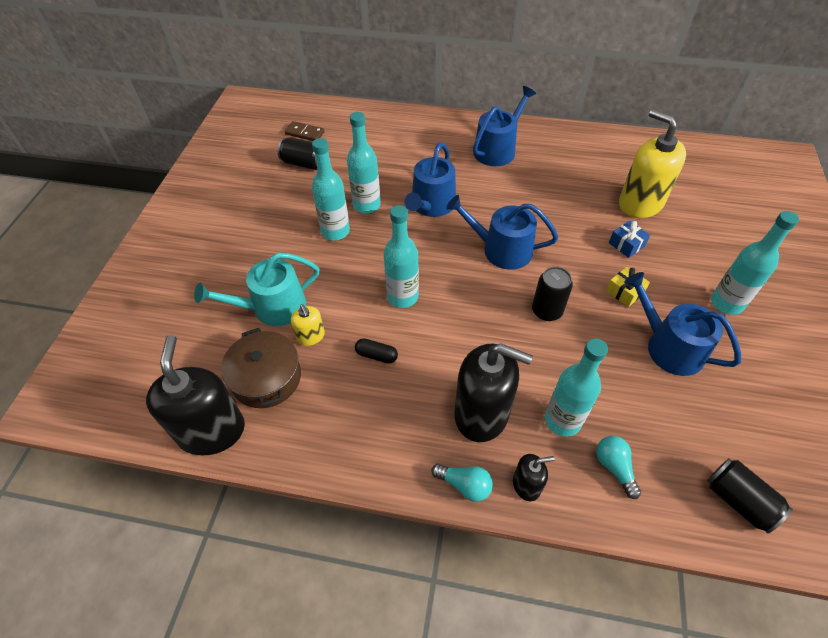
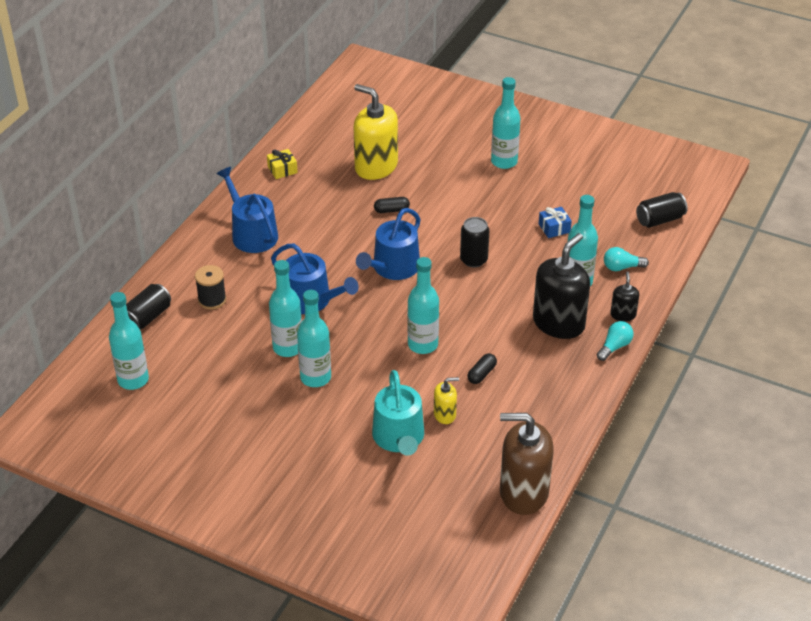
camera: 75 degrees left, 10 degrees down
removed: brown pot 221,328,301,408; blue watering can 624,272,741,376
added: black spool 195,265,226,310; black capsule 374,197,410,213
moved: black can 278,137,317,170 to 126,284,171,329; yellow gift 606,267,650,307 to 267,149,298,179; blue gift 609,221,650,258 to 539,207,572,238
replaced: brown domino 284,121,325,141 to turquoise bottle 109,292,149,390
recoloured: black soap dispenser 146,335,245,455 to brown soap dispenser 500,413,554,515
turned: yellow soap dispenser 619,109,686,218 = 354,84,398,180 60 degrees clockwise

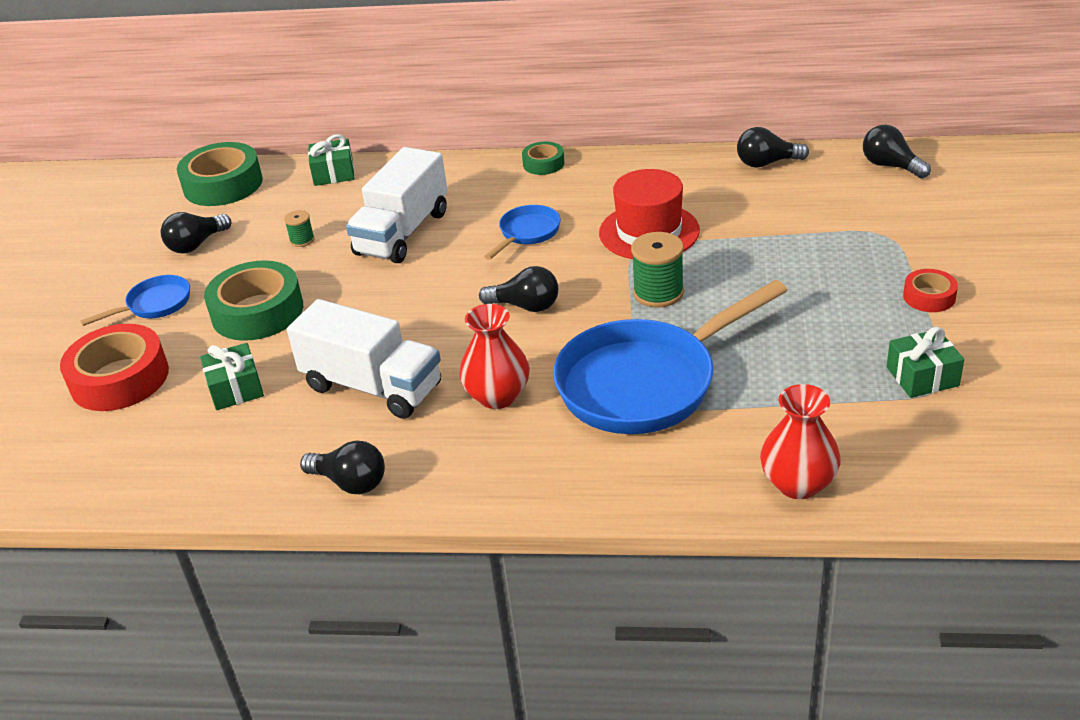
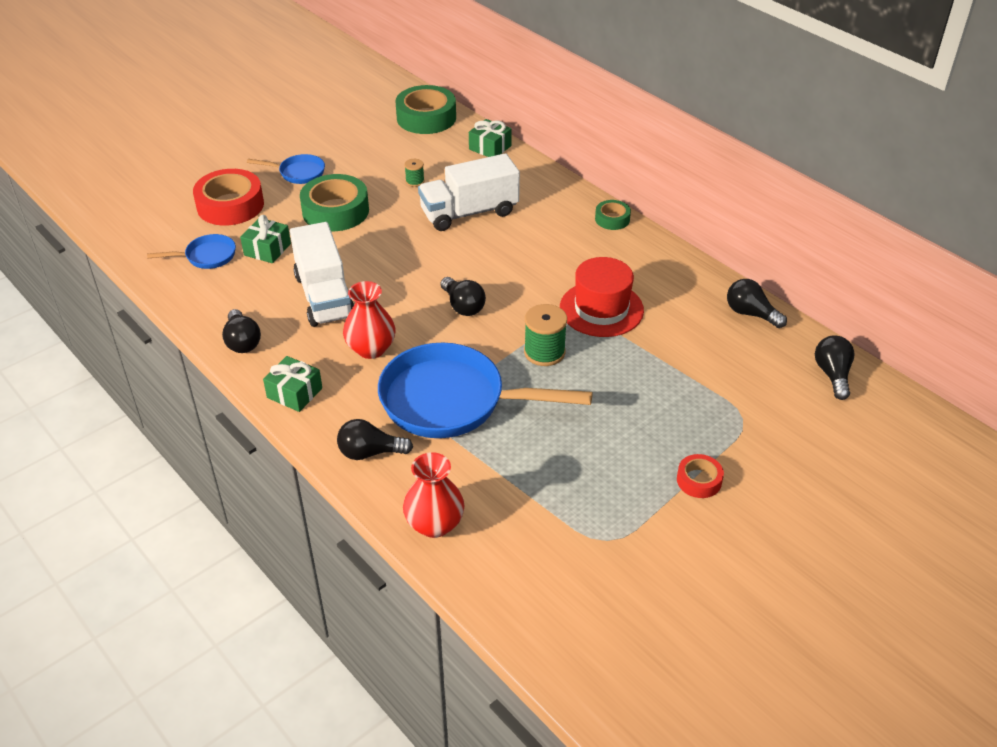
camera: 40 degrees right, 5 degrees up
moved: black light bulb 161,212,231,254 to 337,419,413,460; blue pan 484,205,561,260 to 147,234,236,269; green gift 887,327,964,398 to 263,356,322,412

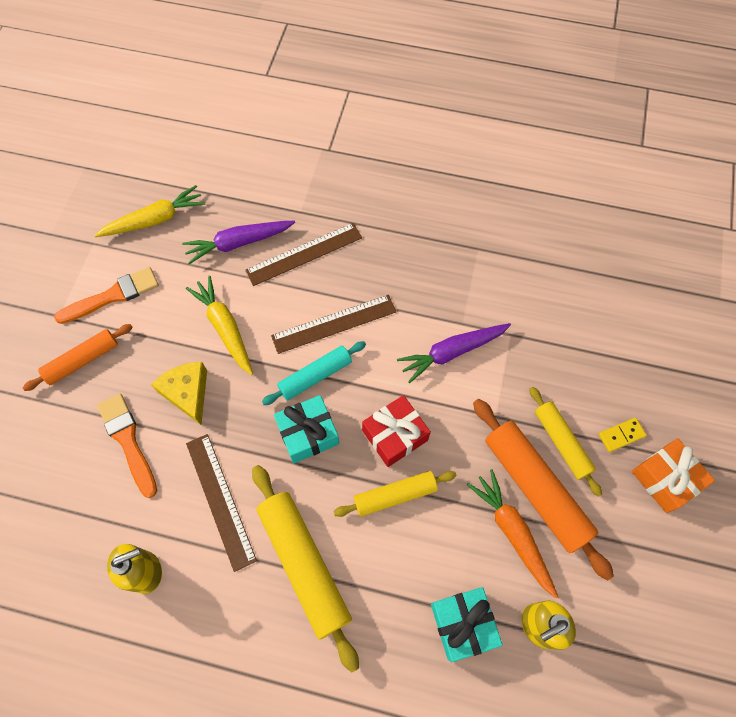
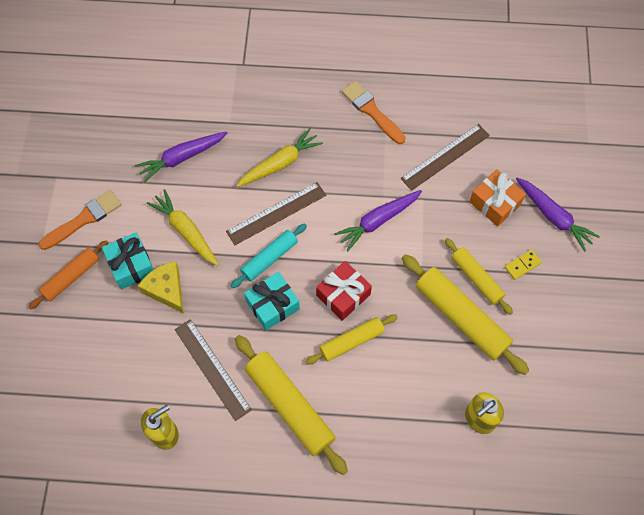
camera: 10 degrees left, 0 degrees up
removed: orange carrot 467,469,559,599
added: purple carrot 516,178,600,252
moved: yellow carrot 94,185,205,237 to 236,128,323,187; orange brush 97,394,157,498 to 342,81,406,144; brown ruler 245,223,362,286 to 400,124,490,191; turquoise gift 431,587,503,662 to 102,232,154,289; orange gift 632,438,715,513 to 469,169,526,227
recoloured: orange rolling pin 473,399,614,581 to yellow rolling pin 402,254,529,375

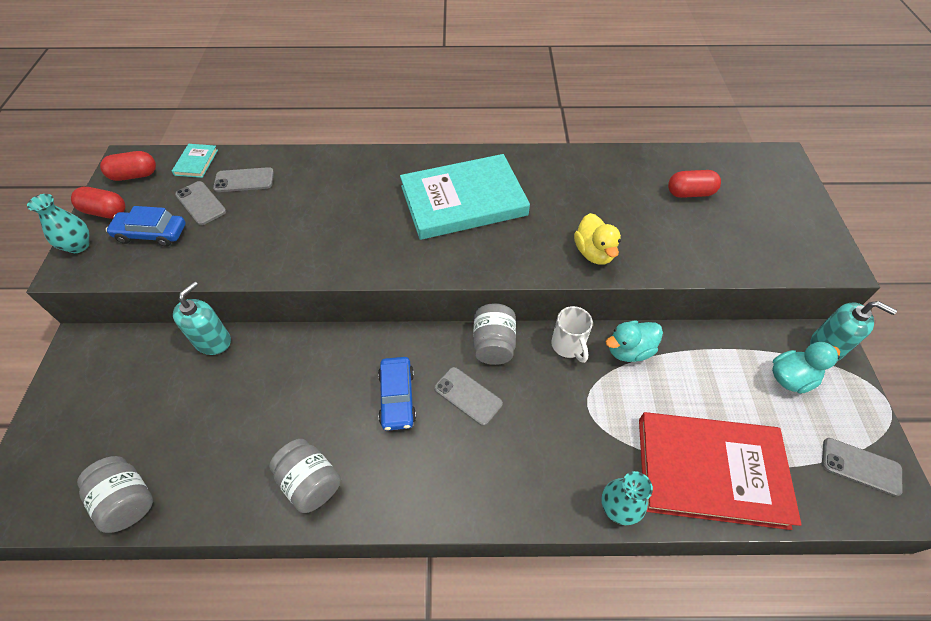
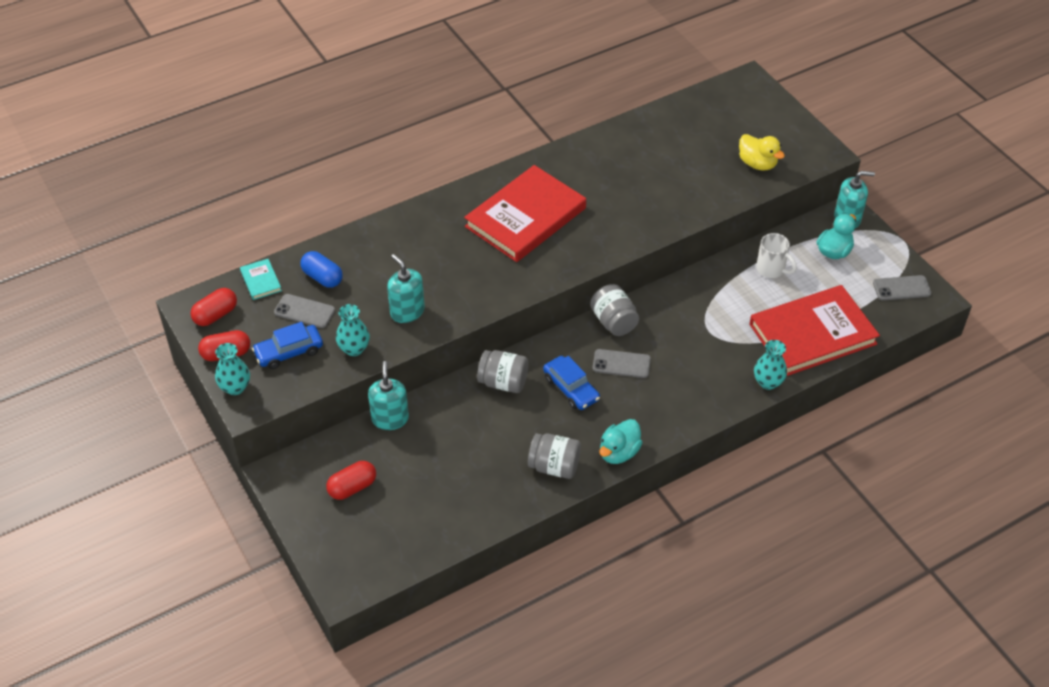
camera: 30 degrees left, 5 degrees down
added: turquoise vase 336,304,370,356; turquoise soap dispenser 387,254,425,323
moved: grey jar 77,456,153,533 to 477,350,528,393; white mug 551,306,593,363 to 756,233,797,278; yellow duck 574,213,621,264 to 739,134,785,171; turquoise duck 606,320,663,362 to 599,419,643,464; red capsule 668,170,721,198 to 326,461,376,500
replaced: grey phone 213,167,274,192 to blue capsule 301,251,343,288
recoloured: turquoise book 400,154,530,240 to red book 464,165,586,262

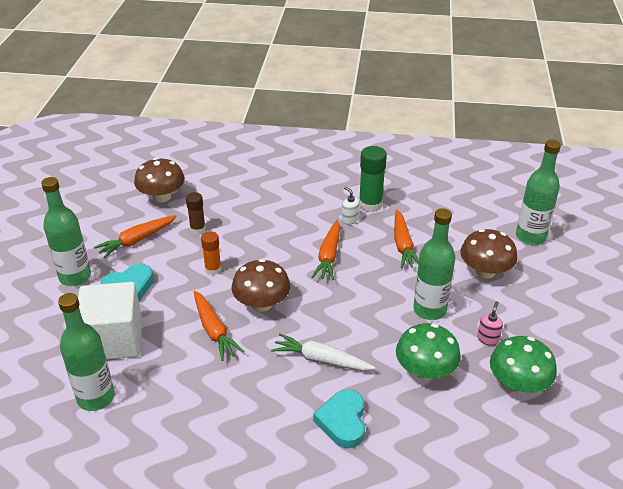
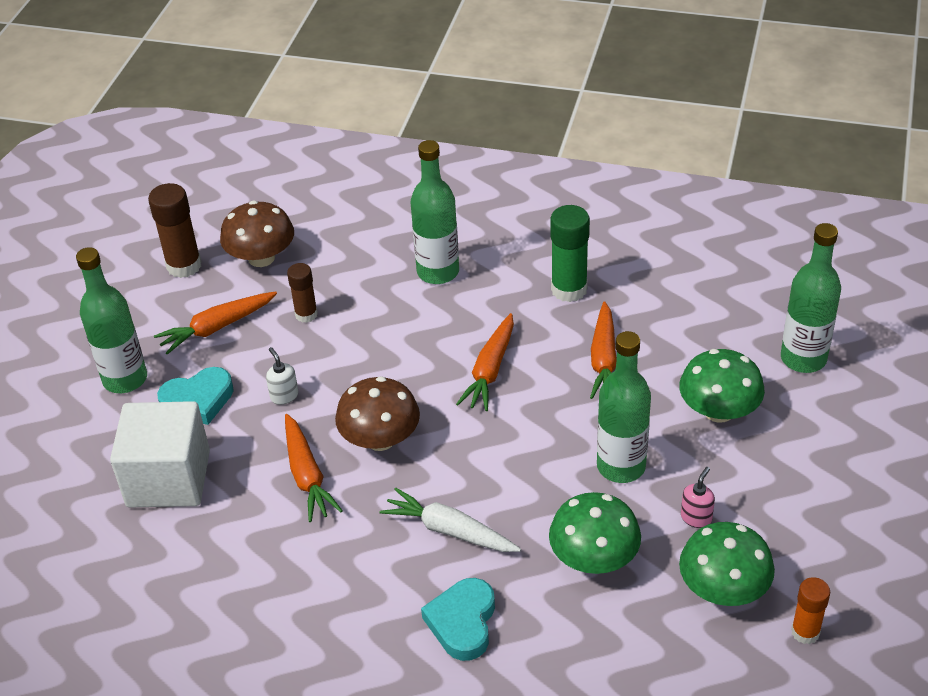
camera: 10 degrees right, 5 degrees up
added: brown glue stick 148,183,202,278
moved: green bottle 58,293,115,411 to 411,140,459,284; orange glue stick 201,231,221,275 to 791,577,830,644; white soap dispenser 342,186,360,224 to 266,347,298,405
recoloured: brown mushroom 460,229,517,279 to green mushroom 679,349,765,423

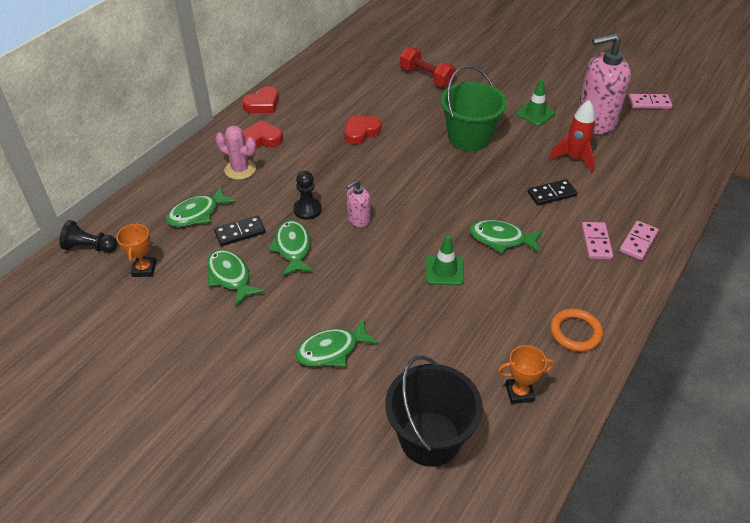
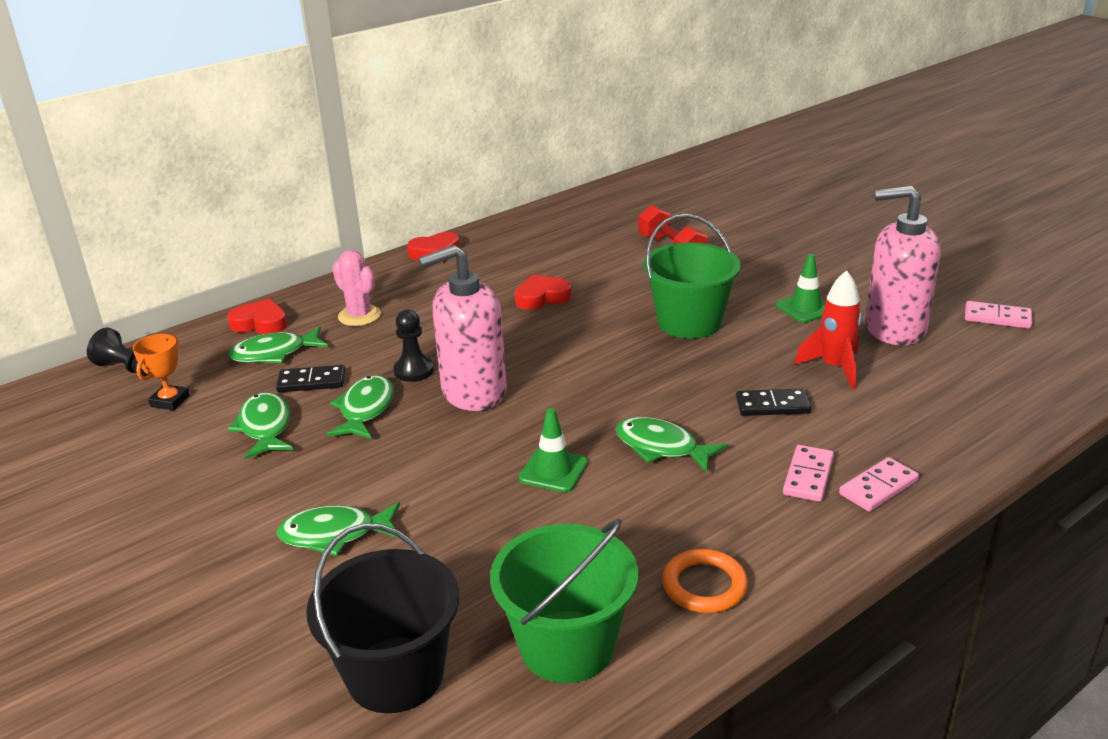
camera: 20 degrees right, 15 degrees down
moved: red heart 243,120,283,148 to 227,299,288,334
replaced: orange trophy 498,345,555,404 to green bucket 490,519,638,683
resized: pink soap dispenser 347,180,371,227 = 419,245,507,411 x2.11

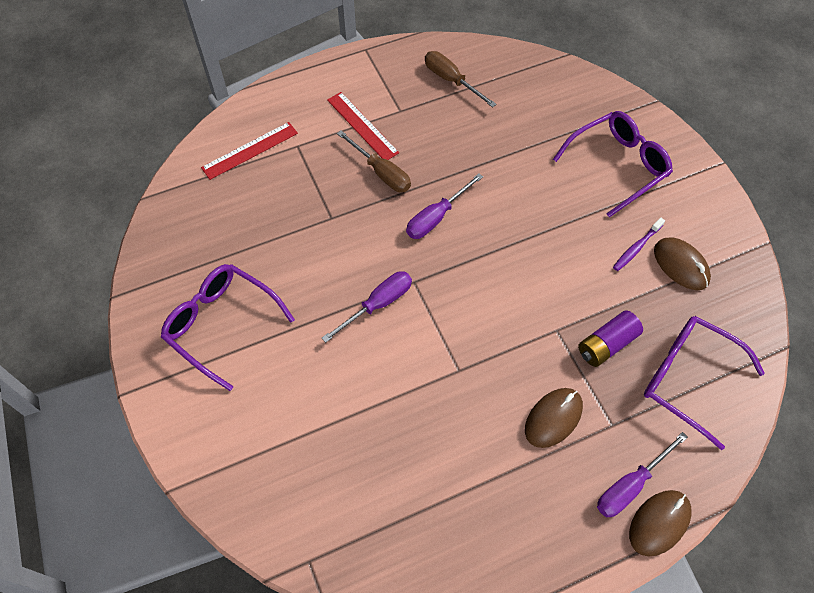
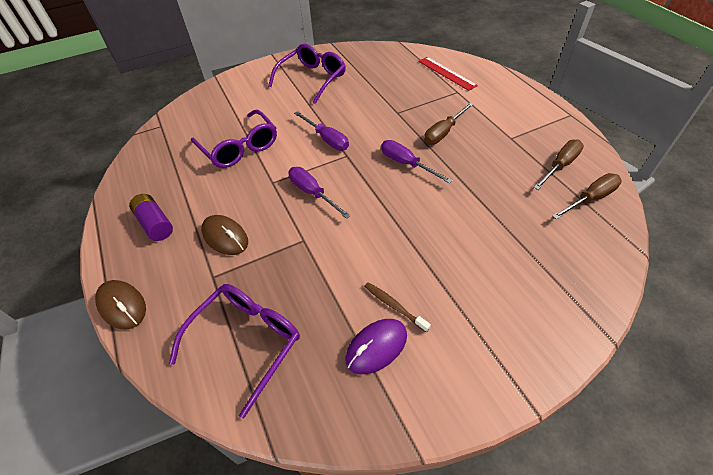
camera: 90 degrees right, 10 degrees down
removed: red ruler 327,92,399,160
added: brown screwdriver 552,173,622,219
moved: purple glasses 553,111,673,218 to 191,110,277,168; purple battery 578,310,643,367 to 129,194,173,241; purple screwdriver 597,432,688,517 to 289,167,351,219
recoloured: purple toothbrush 613,218,665,271 to brown toothbrush 364,282,431,332; brown mouse 654,238,711,290 to purple mouse 345,319,407,374

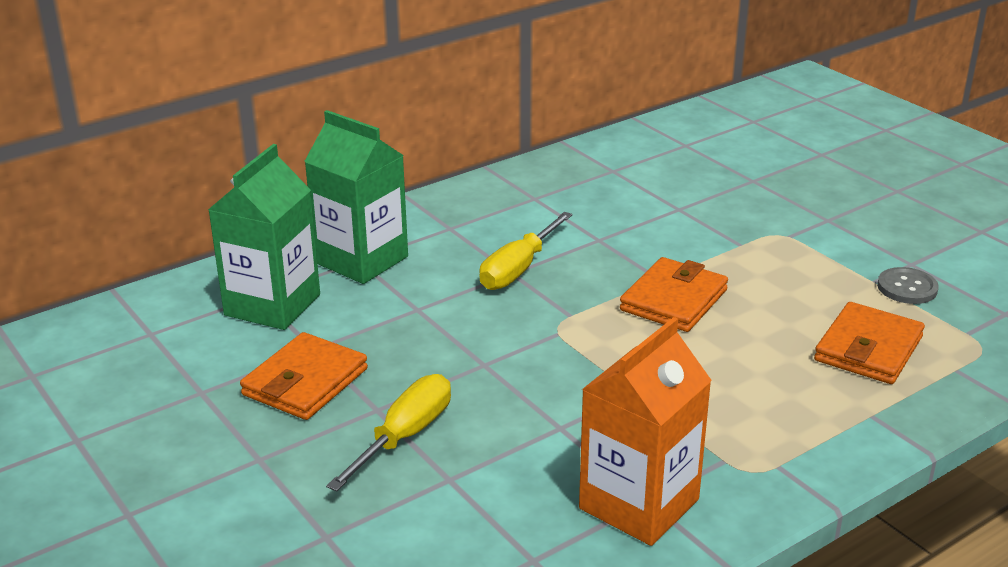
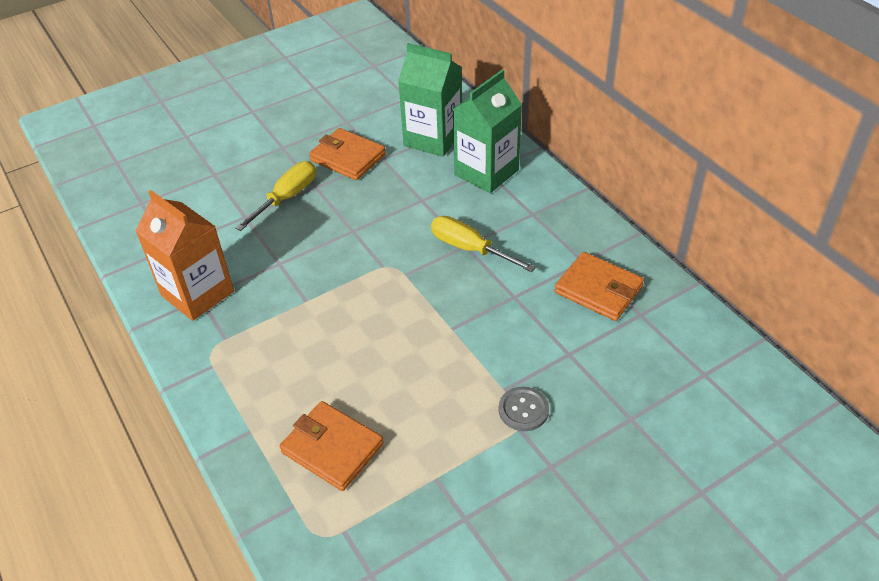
camera: 95 degrees right, 15 degrees up
moved: orange wallet 620,257,728,332 to 554,252,644,321; grey button 877,267,939,304 to 499,387,549,431
turned: yellow screwdriver 326,374,451,492 = 235,161,316,231 90 degrees counterclockwise

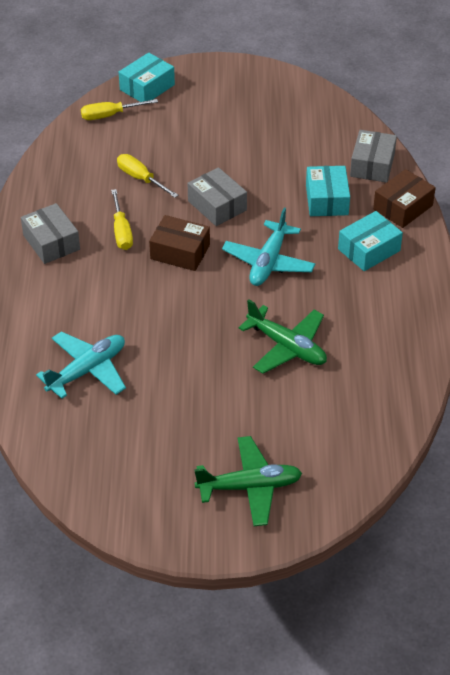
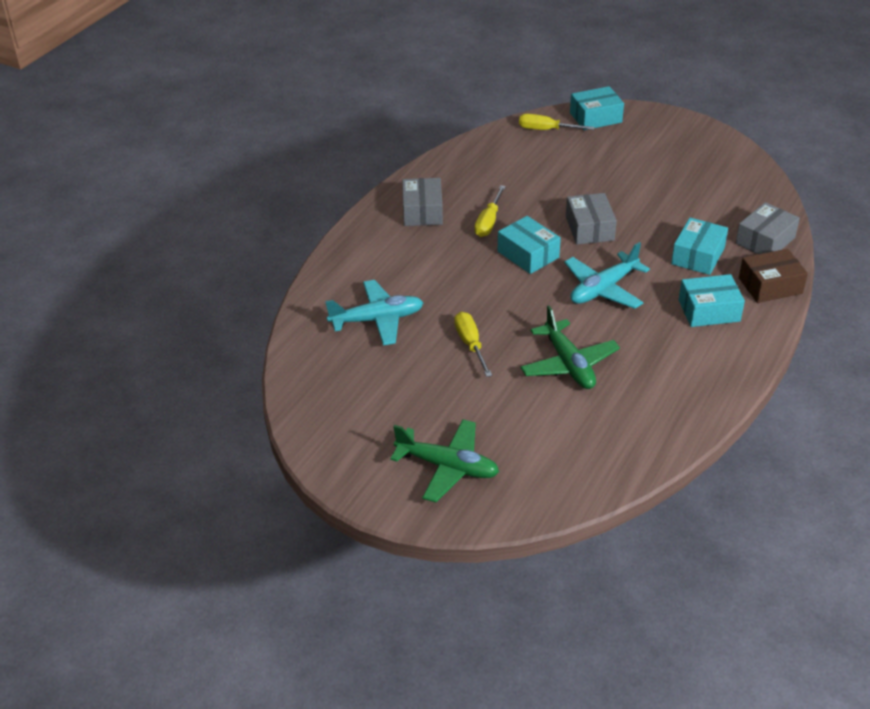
camera: 30 degrees right, 5 degrees down
moved: yellow screwdriver 117,154,179,198 to 455,312,492,377
recoloured: brown box 149,215,210,271 to turquoise box 498,216,561,274

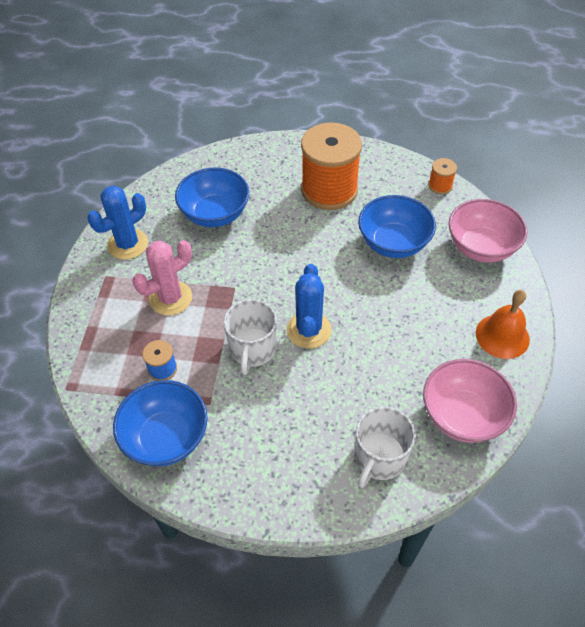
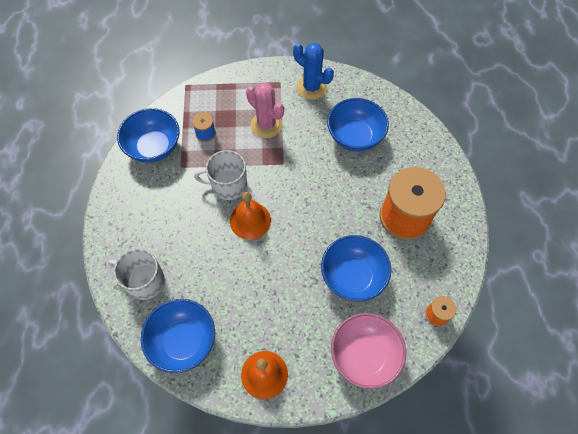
camera: 80 degrees right, 10 degrees up
replaced: blue cactus 287,264,332,349 to orange bell 230,192,271,240
recoloured: pink bowl 423,359,517,443 to blue bowl 141,299,215,373

